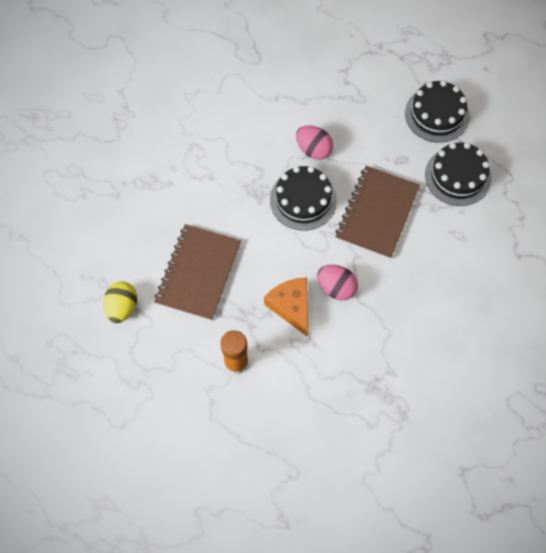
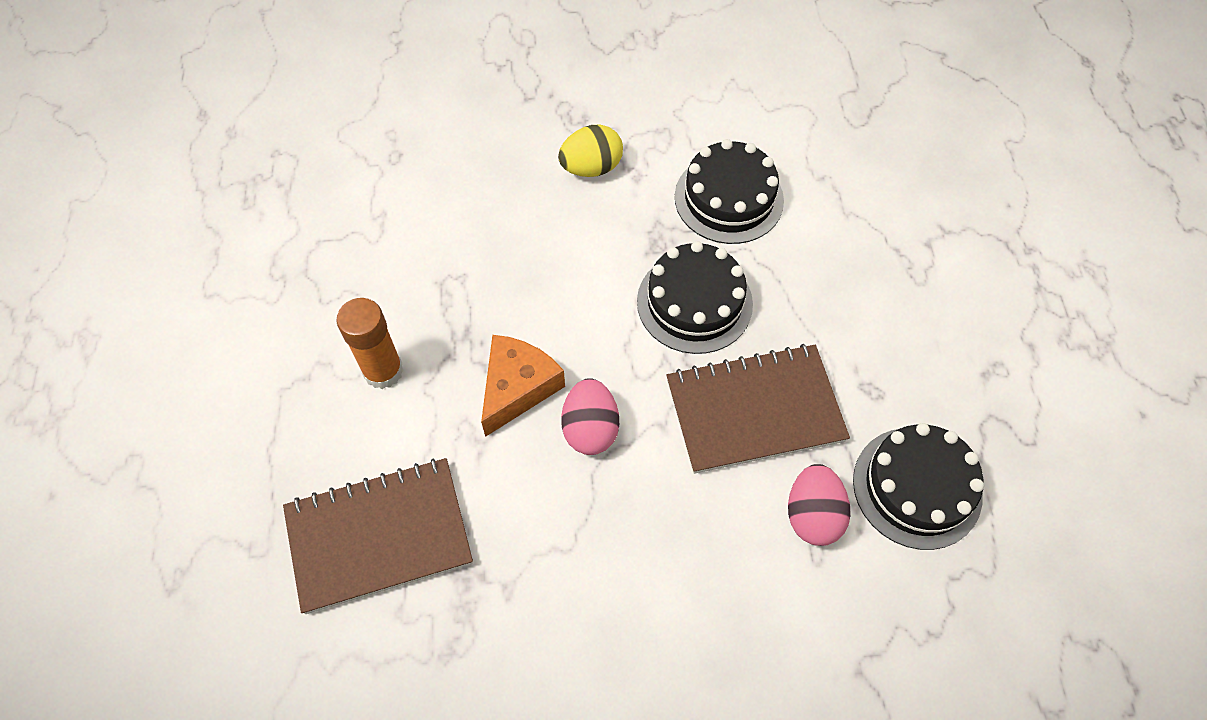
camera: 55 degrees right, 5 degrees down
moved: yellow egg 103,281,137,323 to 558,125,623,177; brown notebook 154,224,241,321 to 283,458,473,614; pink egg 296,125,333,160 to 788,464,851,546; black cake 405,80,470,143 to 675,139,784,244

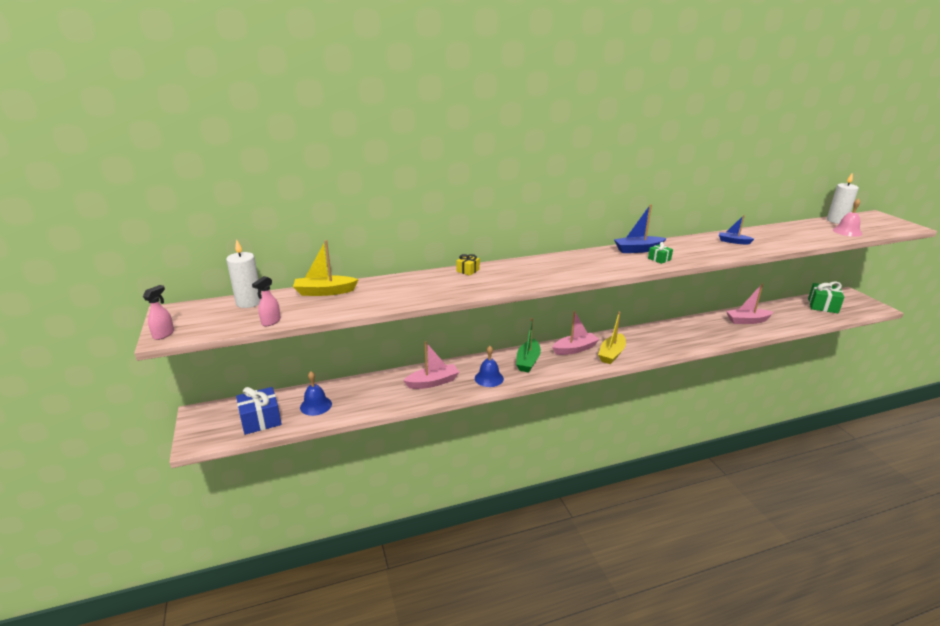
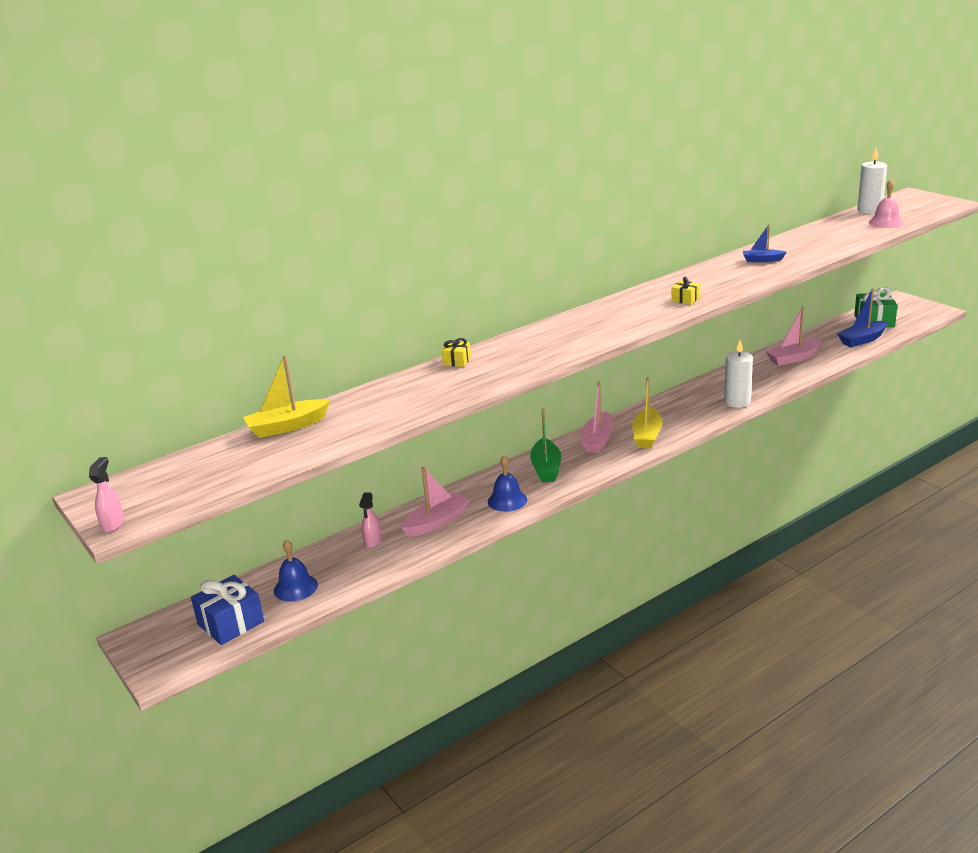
camera: 15 degrees left, 0 degrees up
moved: white candle 226,239,262,308 to 724,340,753,408; pink spray bottle 252,276,281,326 to 359,492,381,548; blue boat 614,204,667,253 to 837,289,888,347
recoloured: green gift 648,242,673,264 to yellow gift 671,277,700,305
turned: pink boat 552,311,600,355 = 581,382,614,453 150 degrees clockwise

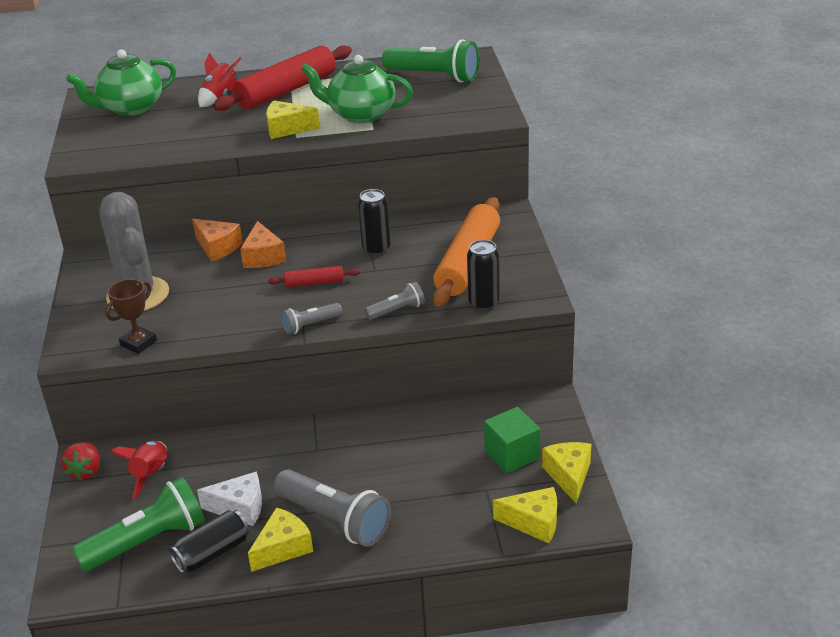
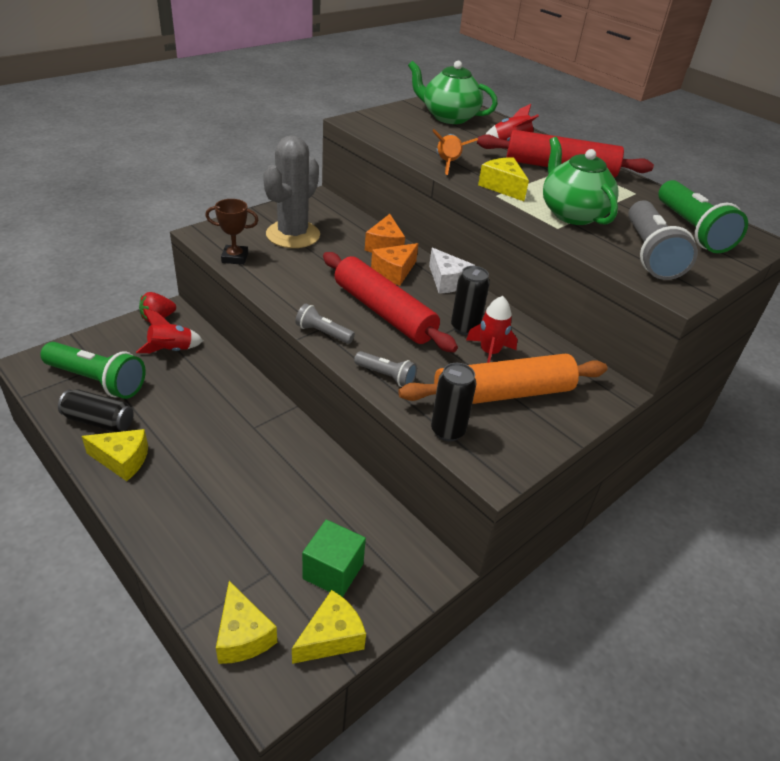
camera: 50 degrees right, 5 degrees up
added: orange rocket 432,129,478,175; red rocket 466,296,517,363
moved: white cheese 197,471,262,526 to 429,248,475,294; grey flashlight 274,469,391,547 to 628,200,698,280
resized: red rolling pin 268,266,360,287 = 323,252,458,352 x2.16

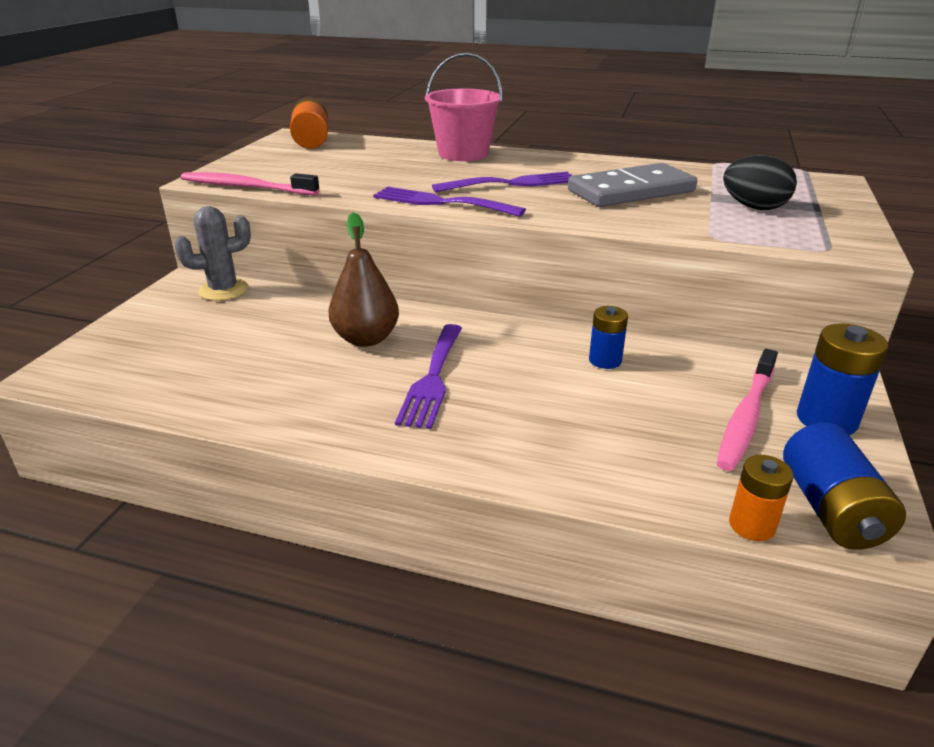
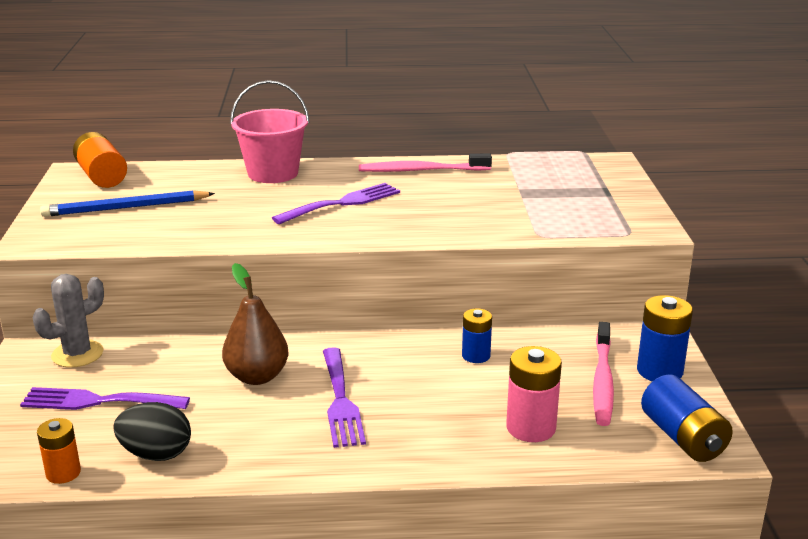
camera: 20 degrees left, 5 degrees down
removed: grey domino 568,163,697,207
added: blue pencil 40,190,215,217; pink battery 506,346,562,442
moved: pink toothbrush 181,172,320,195 to 359,153,492,172; purple fork 373,187,526,217 to 20,387,190,410; black egg 723,155,797,210 to 113,402,191,461; orange battery 729,455,793,541 to 37,418,81,484

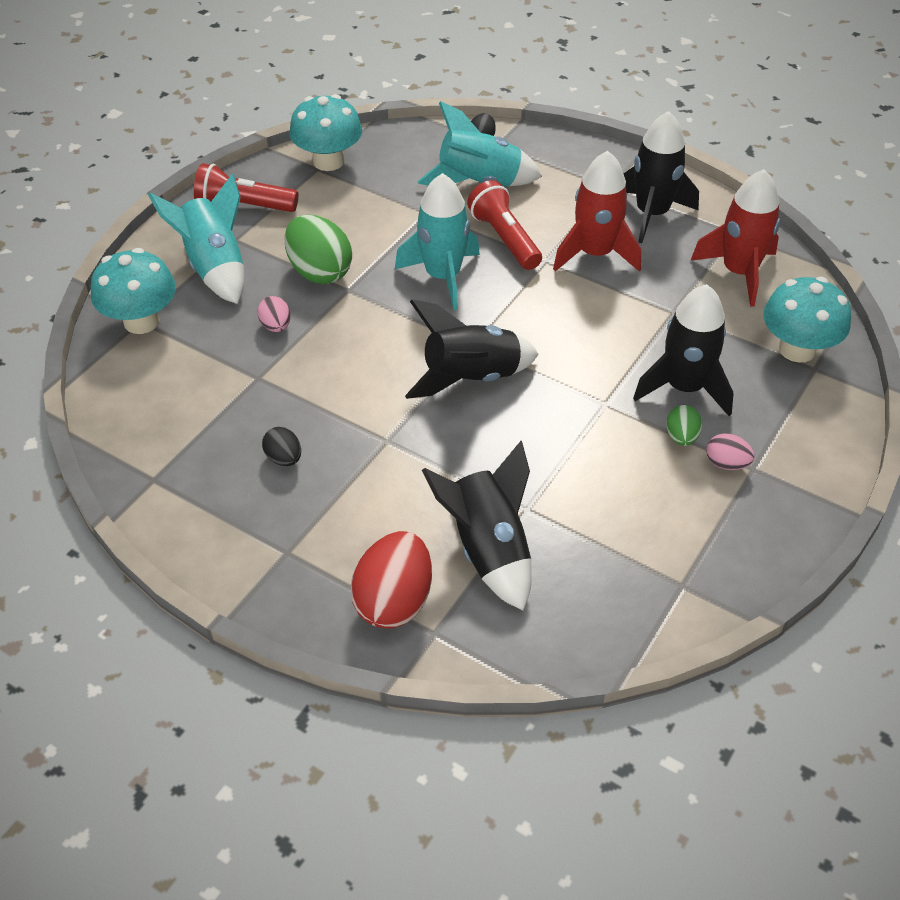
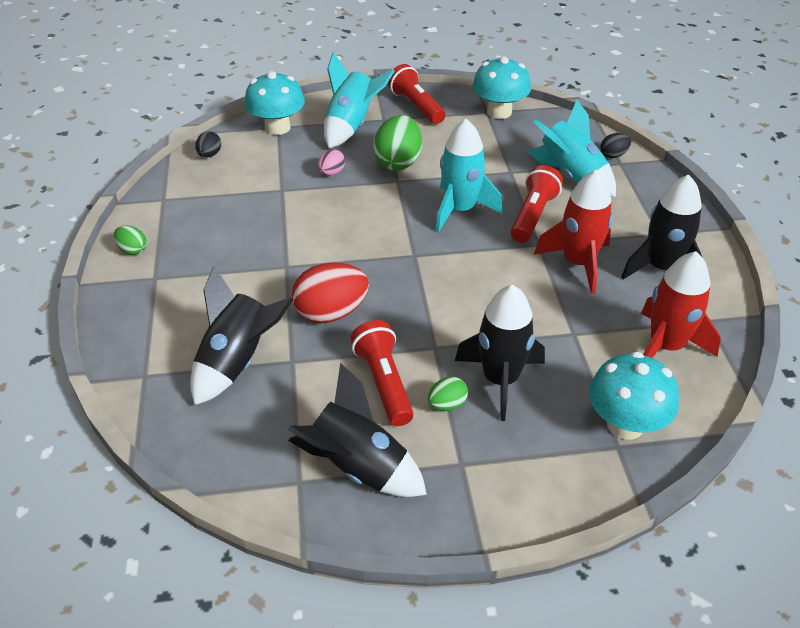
camera: 50 degrees right, 5 degrees down
removed: pink egg 706,433,755,470
added: green egg 114,225,147,255; red flashlight 350,320,414,426
moved: black egg 262,427,301,466 to 195,131,221,157; red egg 350,531,432,629 to 292,263,369,323; black rocket 405,300,539,399 to 288,363,427,497

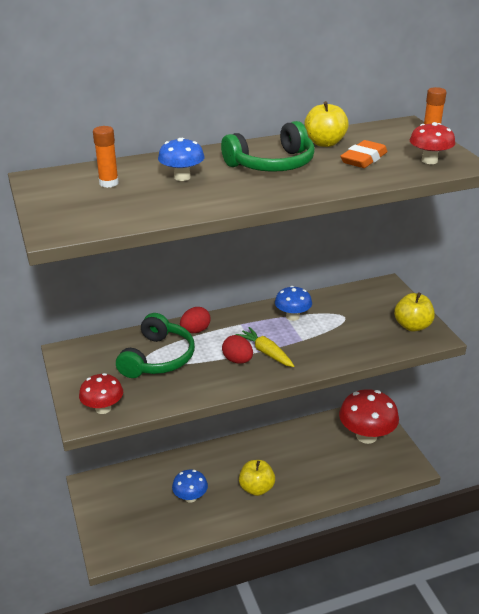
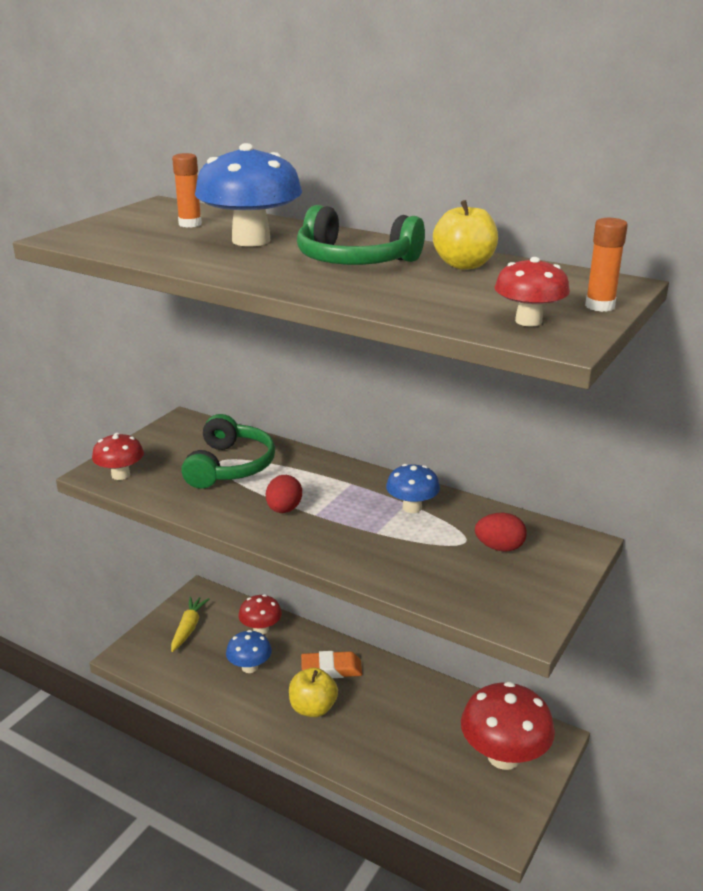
camera: 50 degrees right, 5 degrees down
removed: yellow apple 394,292,435,332
added: red mushroom 238,594,282,634
moved: red egg 180,307,211,333 to 475,513,527,552; yellow carrot 236,327,294,367 to 171,596,209,652; orange eraser 340,140,387,168 to 301,651,362,678
turned: green headphones 116,313,195,378 = 181,414,275,489 60 degrees counterclockwise
resized: blue mushroom 158,138,205,181 = 195,143,302,247 x1.80

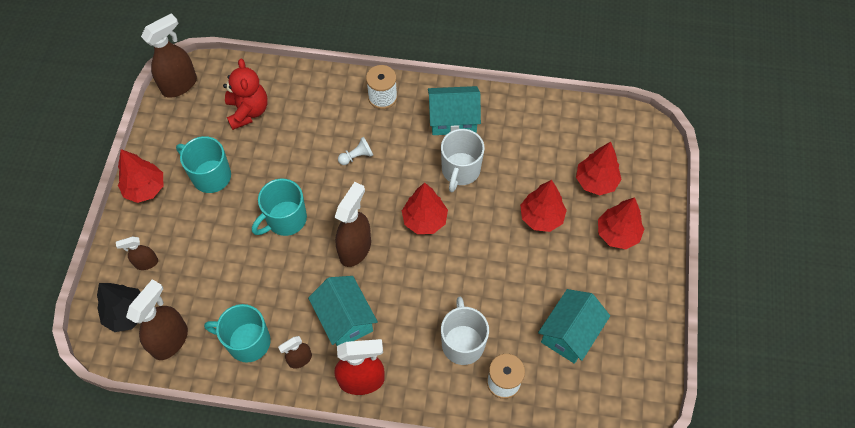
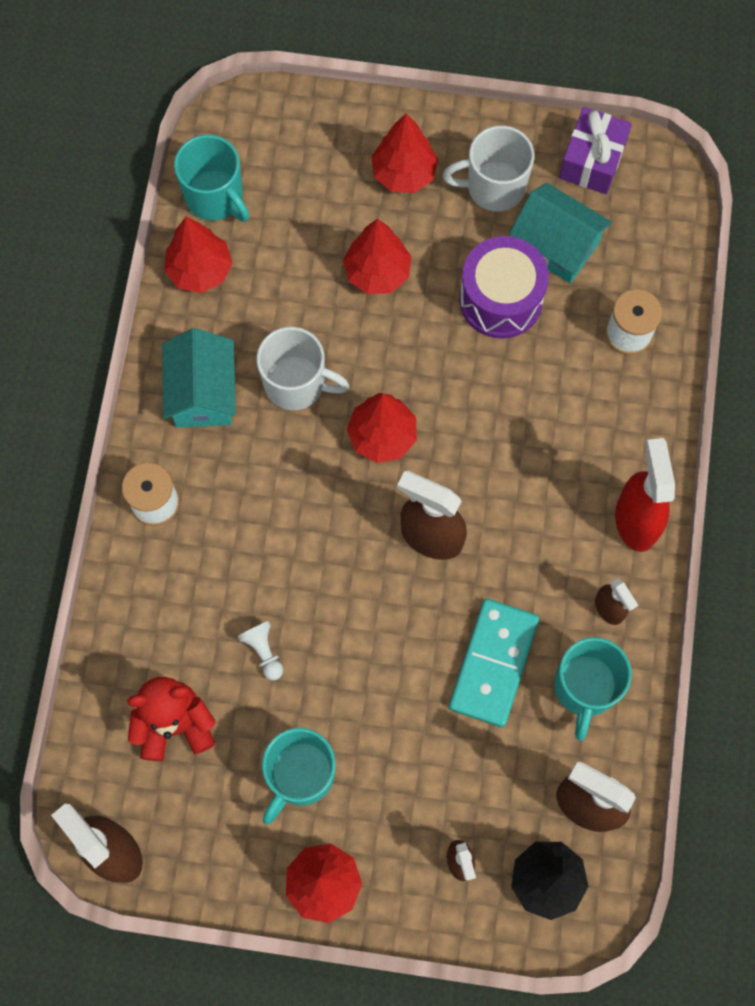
camera: 90 degrees left, 10 degrees up
removed: turquoise house 308,276,378,346
added: turquoise domino 449,599,539,727; purple drum 459,236,549,339; purple gift 559,107,632,194
moved: turquoise mug 252,178,307,236 to 174,135,249,222; white pawn 338,137,373,165 to 237,621,283,681; white mug 441,297,489,365 to 443,126,534,211; red tree 576,142,622,196 to 164,217,232,293

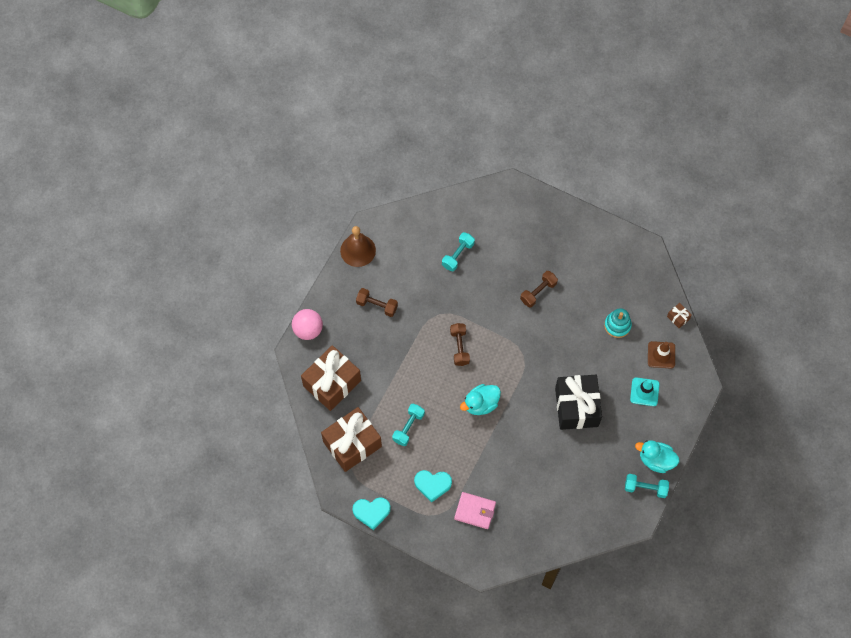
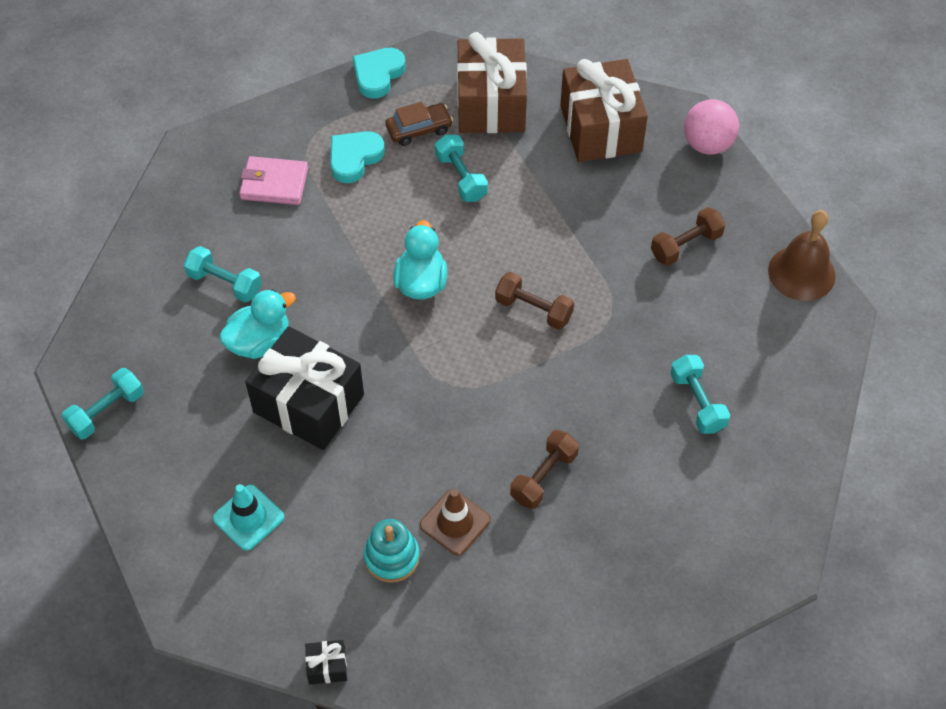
camera: 125 degrees right, 10 degrees down
added: turquoise dumbbell 183,246,262,302; brown car 385,102,453,146
moved: turquoise duck 635,440,679,473 to 219,289,296,359; brown traffic cone 648,341,675,368 to 420,489,491,556
recoloured: brown gift 667,303,692,328 to black gift 305,640,347,684
turned: pink wallet 454,492,496,529 = 239,156,308,205 45 degrees clockwise; brown dumbbell 520,271,558,308 = 510,430,579,509 45 degrees clockwise

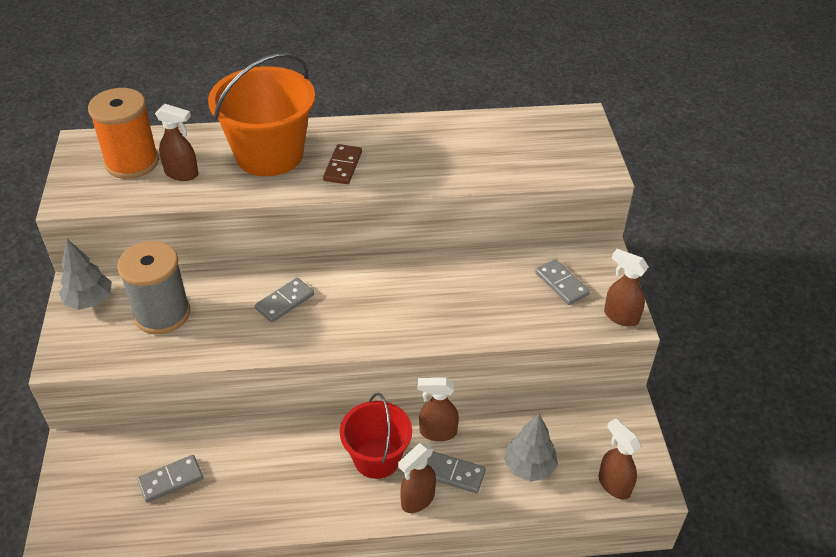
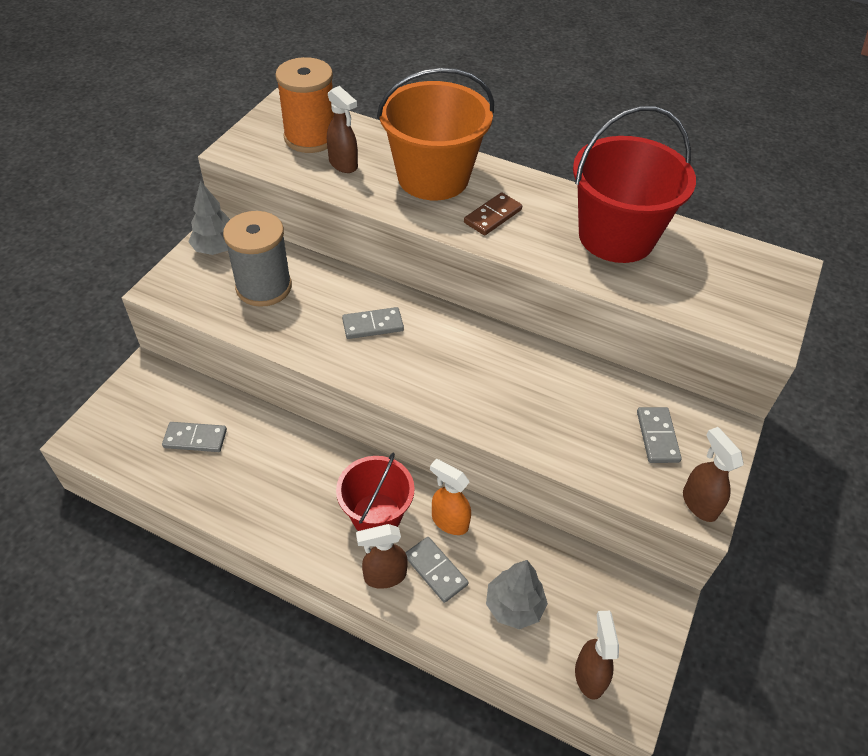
camera: 30 degrees right, 5 degrees up
added: red bucket 573,106,696,263
recoloured: brown spray bottle 417,377,459,441 to orange spray bottle 430,459,471,535

